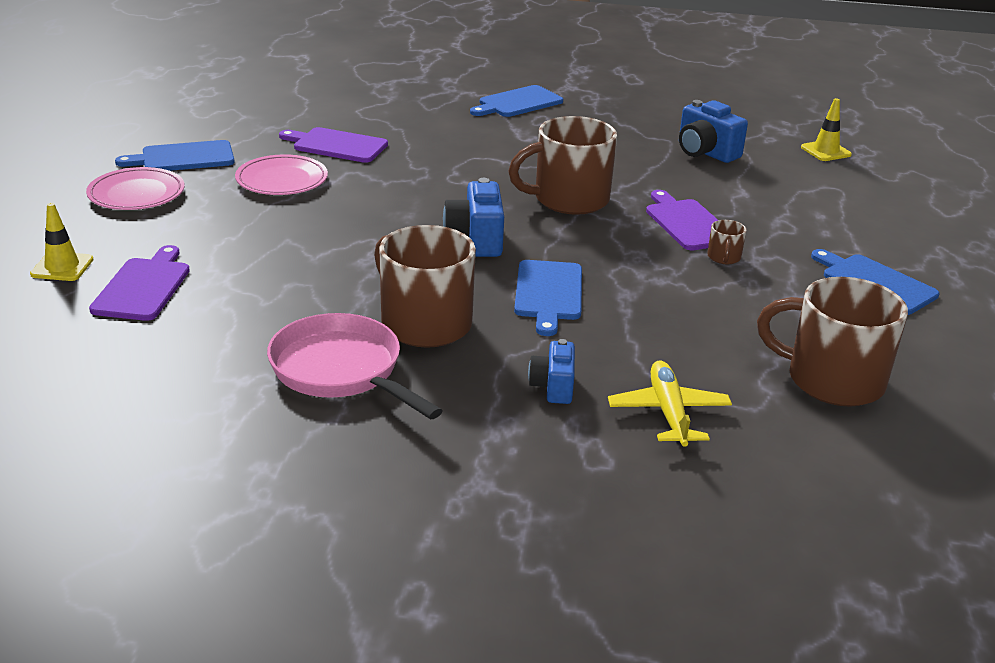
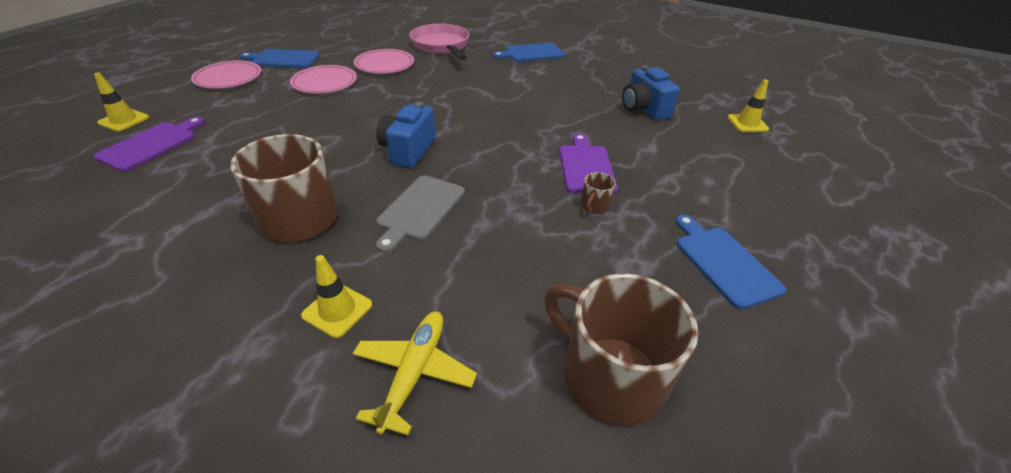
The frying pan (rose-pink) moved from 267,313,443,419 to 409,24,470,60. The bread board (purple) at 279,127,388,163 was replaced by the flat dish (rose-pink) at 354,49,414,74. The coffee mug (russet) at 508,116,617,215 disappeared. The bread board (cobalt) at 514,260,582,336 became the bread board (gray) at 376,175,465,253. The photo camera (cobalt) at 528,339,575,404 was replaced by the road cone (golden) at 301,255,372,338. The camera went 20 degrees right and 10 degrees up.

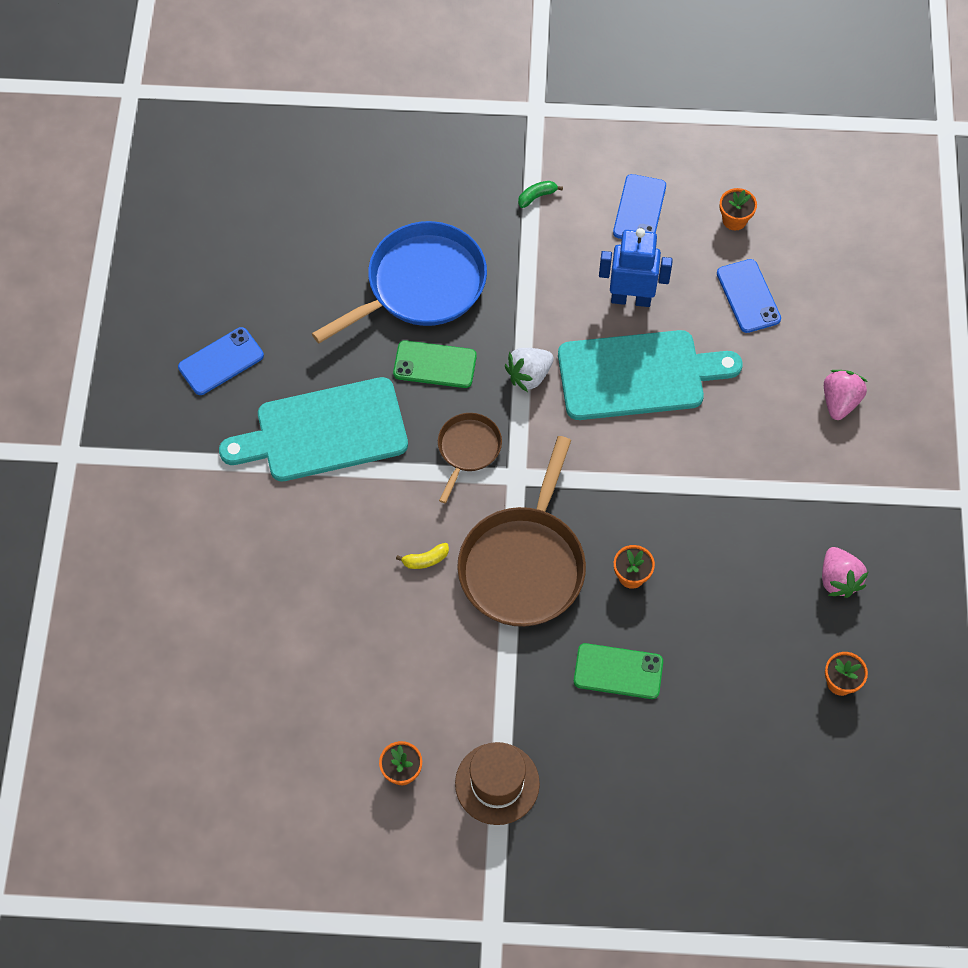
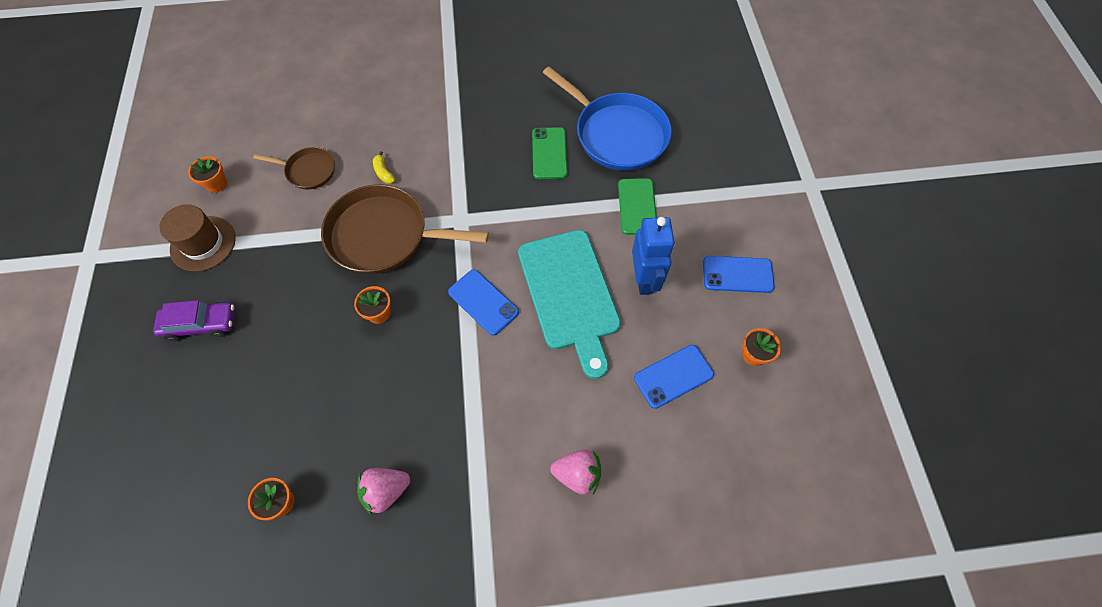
The phone (cobalt) moved from 178,327,264,395 to 448,270,519,336. The bread board (turquoise) at 219,377,408,481 disappeared. The frying pan (russet) moved from 438,413,502,503 to 253,147,335,190. The toy strawberry (pure white) at 505,348,554,392 disappeared. The banana (leaf-green) at 518,181,563,208 disappeared. The phone (leaf-green) moved from 574,643,663,699 to 618,178,657,235. The automobile (purple) at 153,300,235,341 appeared. The camera went 80 degrees right and 0 degrees up.

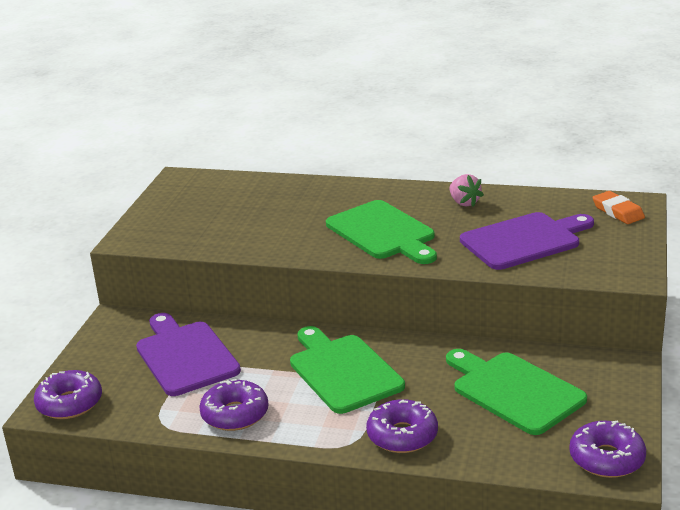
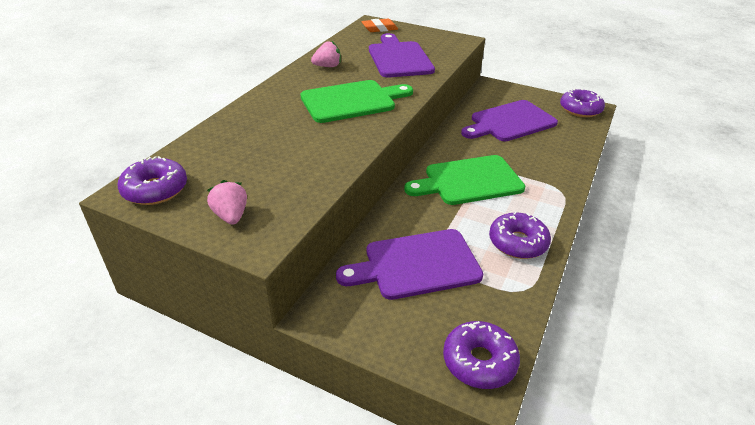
The glazed donut (purple) moved from 366,399,438,453 to 118,156,187,205. The bread board (leaf-green) at 446,349,587,435 became the bread board (purple) at 461,100,558,141. The toy strawberry (rose-pink) at 207,180,247,225 appeared. The camera went 80 degrees left and 10 degrees up.

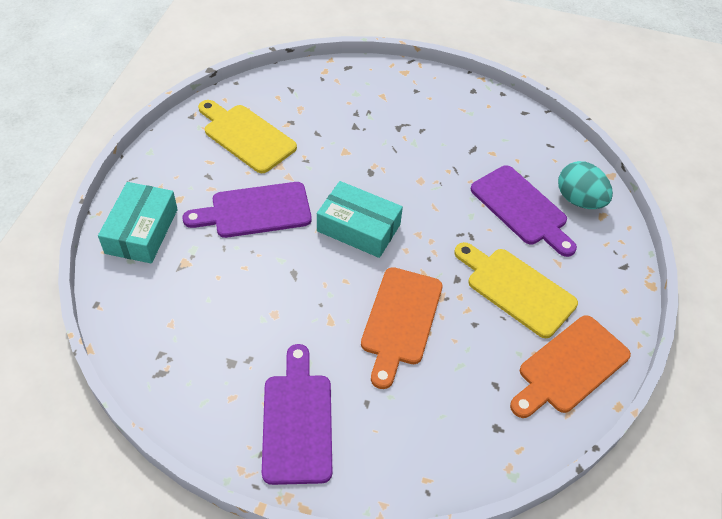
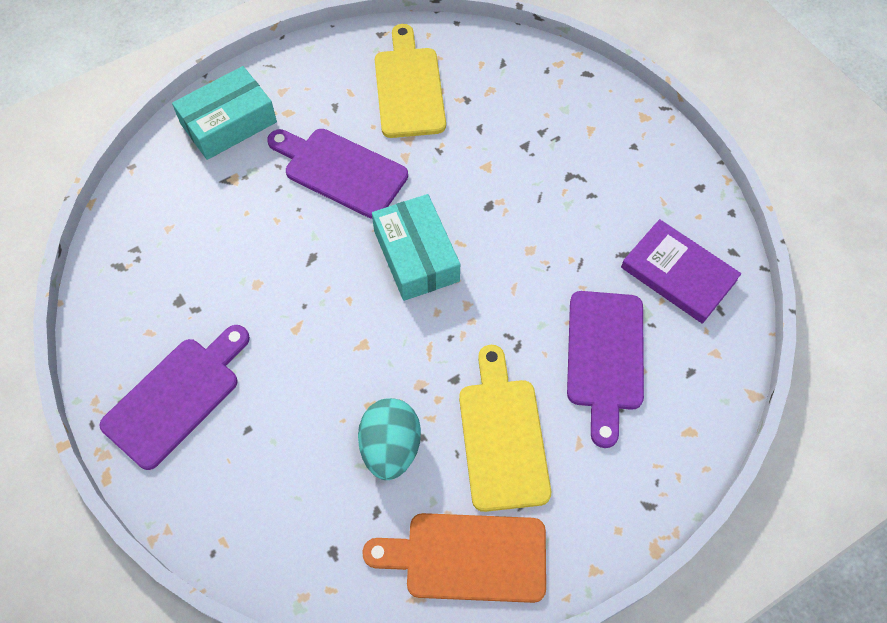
The bread board (orange) at 361,267,442,389 disappeared. The toy egg (turquoise) moved from 558,161,613,209 to 358,398,421,480. The hardback (purple) at 621,219,741,324 appeared. The camera went 45 degrees right and 10 degrees up.

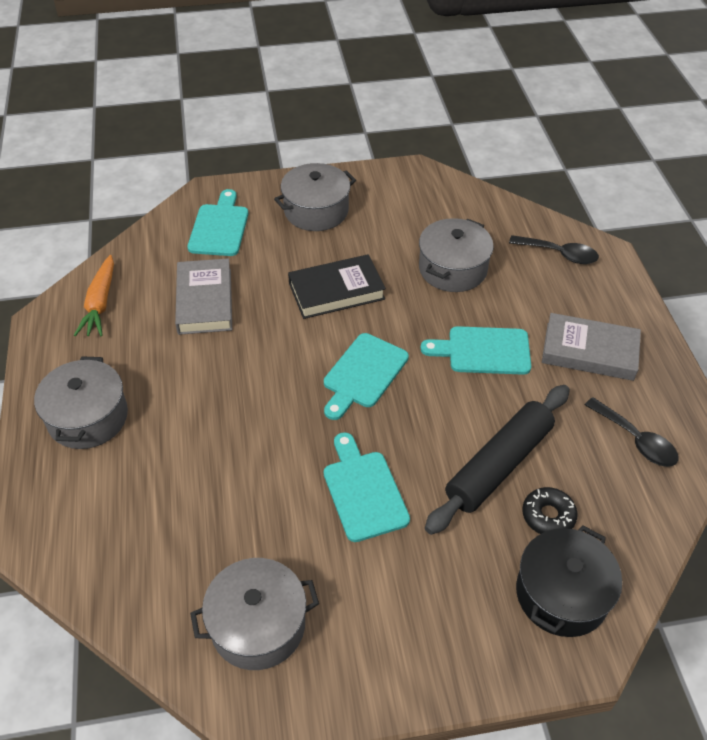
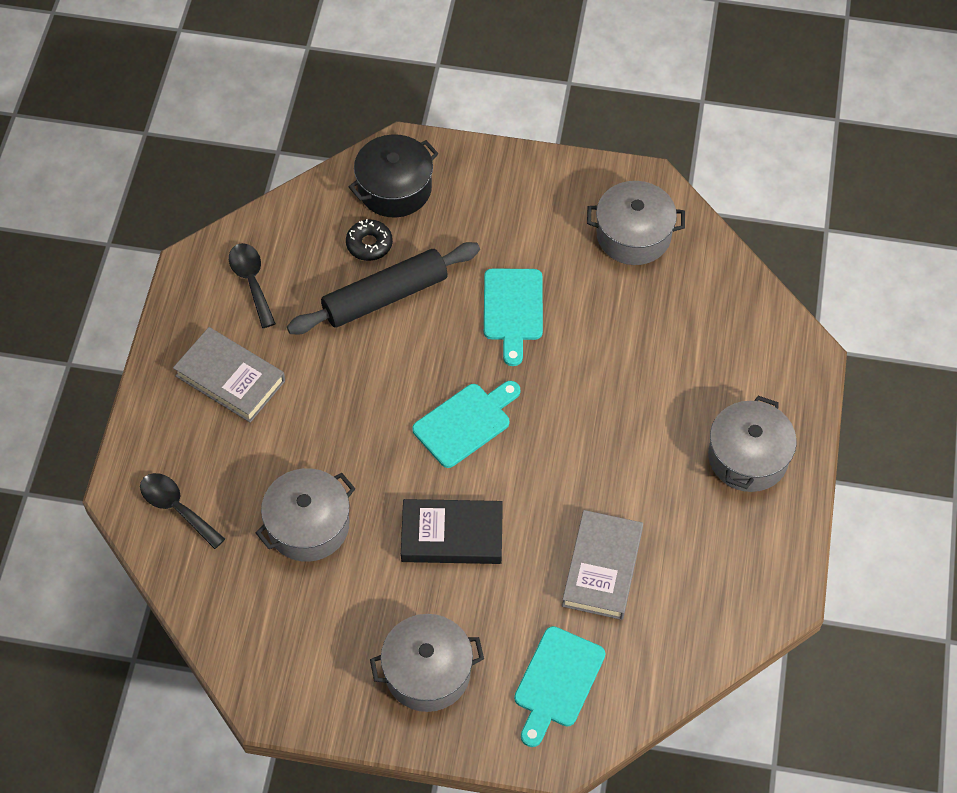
The root vegetable (orange) at 74,255,114,336 disappeared. The bread board (turquoise) at 420,326,531,375 disappeared. The camera went 160 degrees left and 10 degrees up.

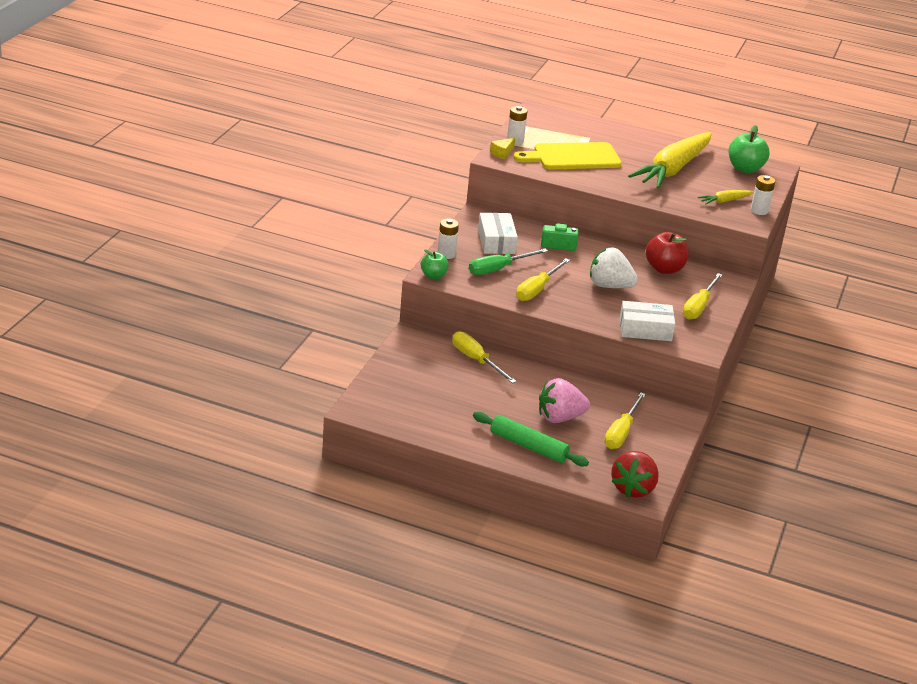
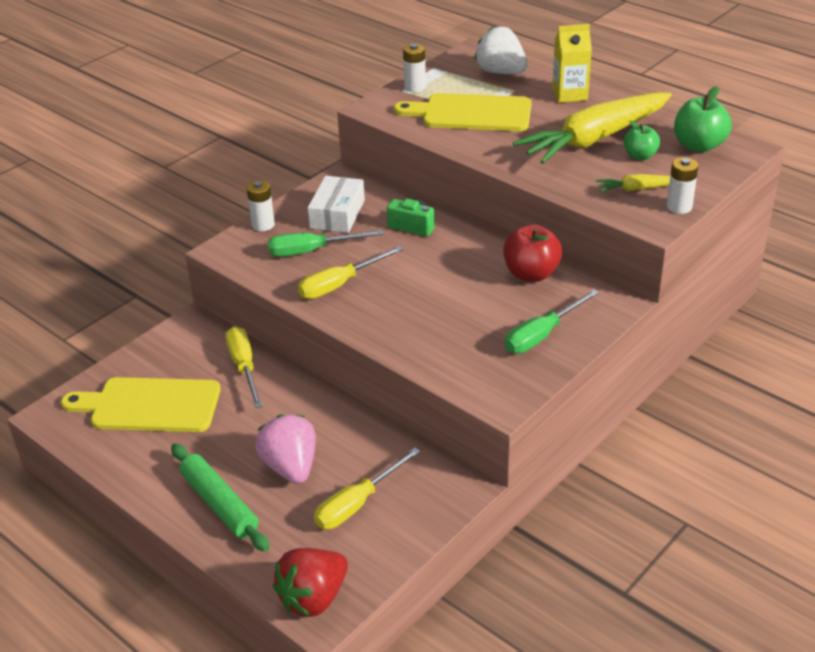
The apple fruit (leaf-green) moved from 421,249,449,279 to 624,121,660,160. The cheese wedge (golden) at 490,138,515,159 disappeared. The toy strawberry (rose-pink) at 539,378,590,423 turned 60 degrees clockwise. The toy strawberry (pure white) moved from 590,247,638,288 to 475,26,528,74. The parcel (pure white) at 620,301,675,341 disappeared. The hand screwdriver (golden) at 683,273,723,320 became the hand screwdriver (leaf-green) at 505,289,599,354. The bread board (golden) at 61,377,221,432 appeared. The carton (golden) at 552,24,592,103 appeared. The camera went 25 degrees right and 5 degrees up.

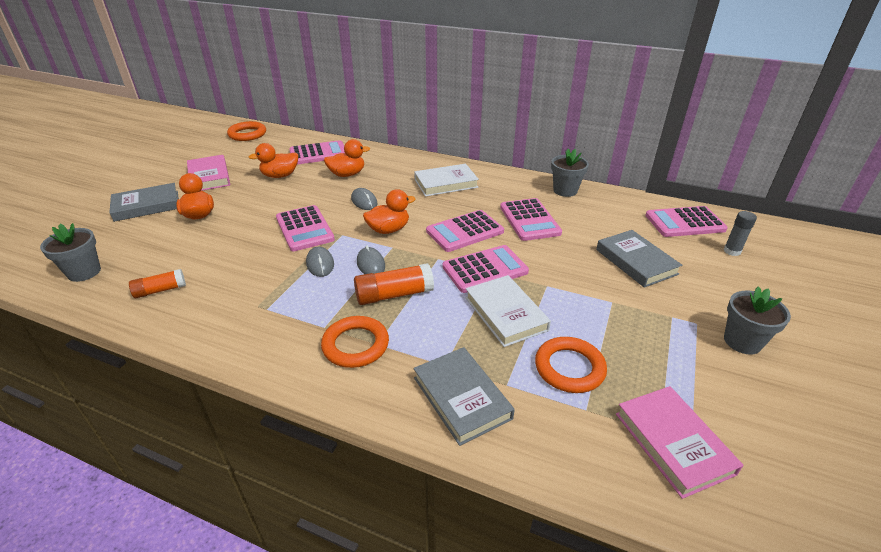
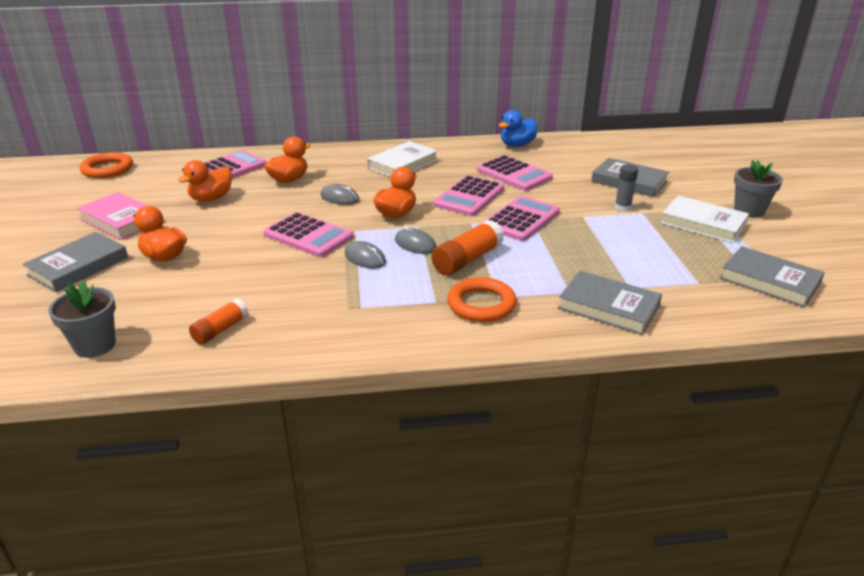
The hardback (pure white) moved from 465,275,551,347 to 661,196,749,243. The ring (orange) at 535,337,607,393 disappeared. The flower pot (gray) at 551,149,589,197 was replaced by the toy duck (cobalt) at 499,110,537,147. The hardback (rose-pink) at 616,386,744,499 became the hardback (gray) at 720,246,825,307. The adding machine (rose-pink) at 645,206,728,237 disappeared. The glue (gray) moved from 723,211,757,256 to 615,165,638,212. The camera went 30 degrees left and 5 degrees down.

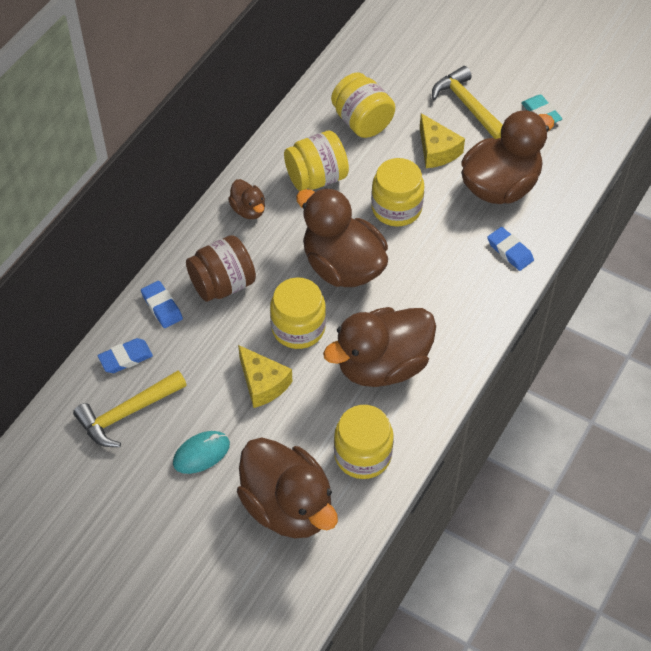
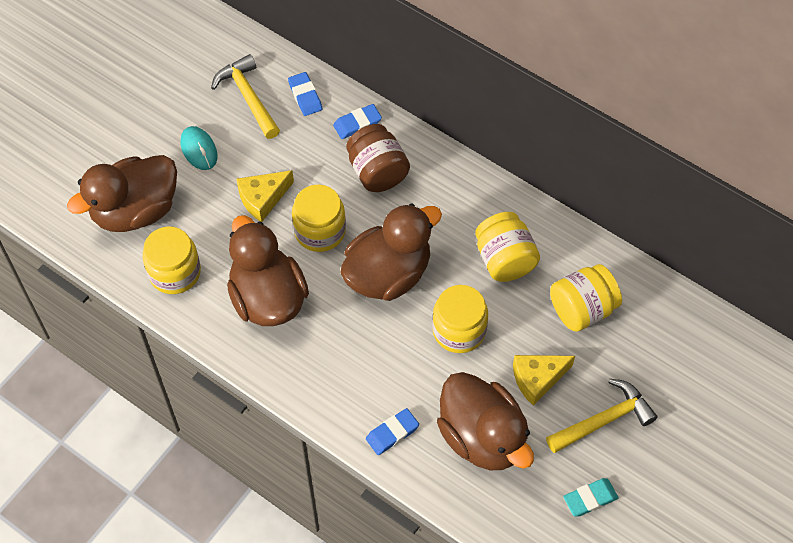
The toy duck (russet) at 228,179,265,219 disappeared. The camera went 95 degrees right and 5 degrees up.

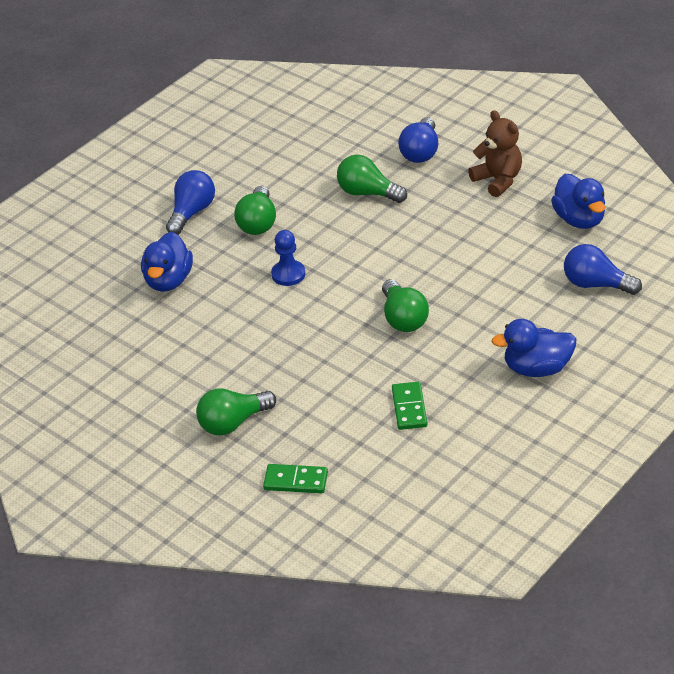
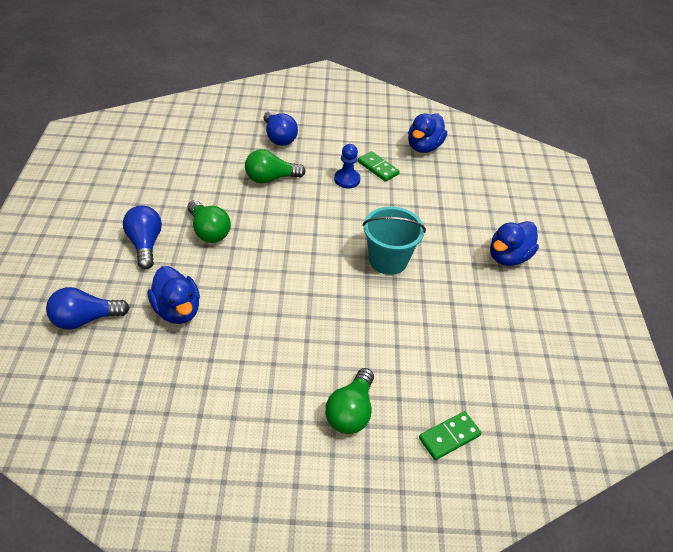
The chess pawn (cobalt) moved from 271,230,305,286 to 334,144,361,188. The lightbulb (leaf-green) at 382,279,429,332 was replaced by the sand bucket (turquoise) at 362,206,426,275. The domino tile (leaf-green) moved from 392,382,427,430 to 358,151,400,182. The teddy (russet) at 468,110,522,197 disappeared. The toy duck (cobalt) at 551,174,605,229 turned 90 degrees clockwise. The lightbulb (cobalt) moved from 564,244,642,295 to 46,287,130,330. The camera went 45 degrees left and 5 degrees up.

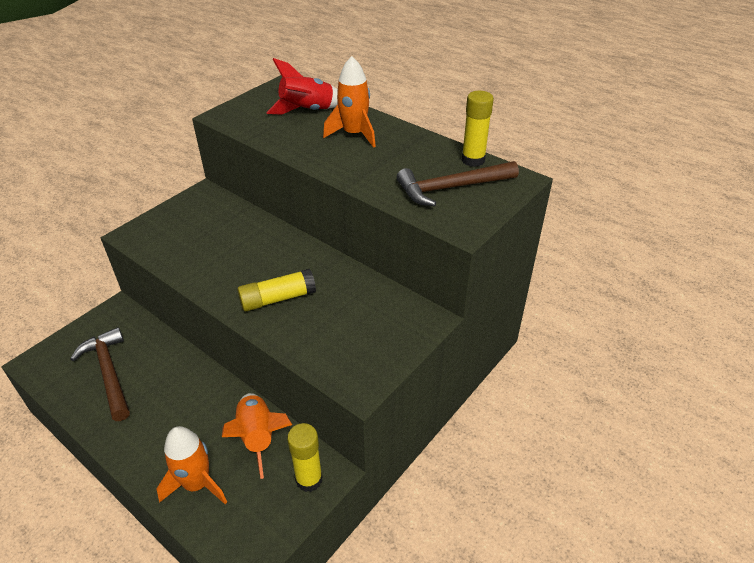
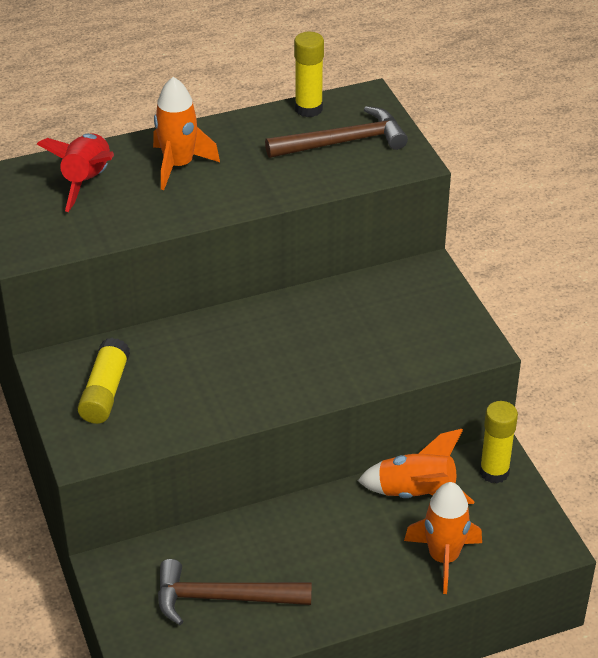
The glue (golden) moved from 237,269,316,311 to 78,338,130,424. The carpenter's hammer (russet) at 397,161,519,206 turned 120 degrees counterclockwise. The camera went 60 degrees left and 0 degrees up.

